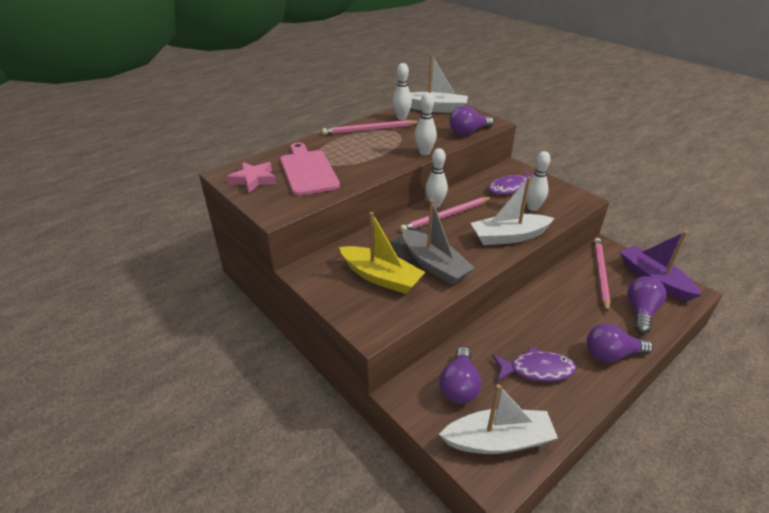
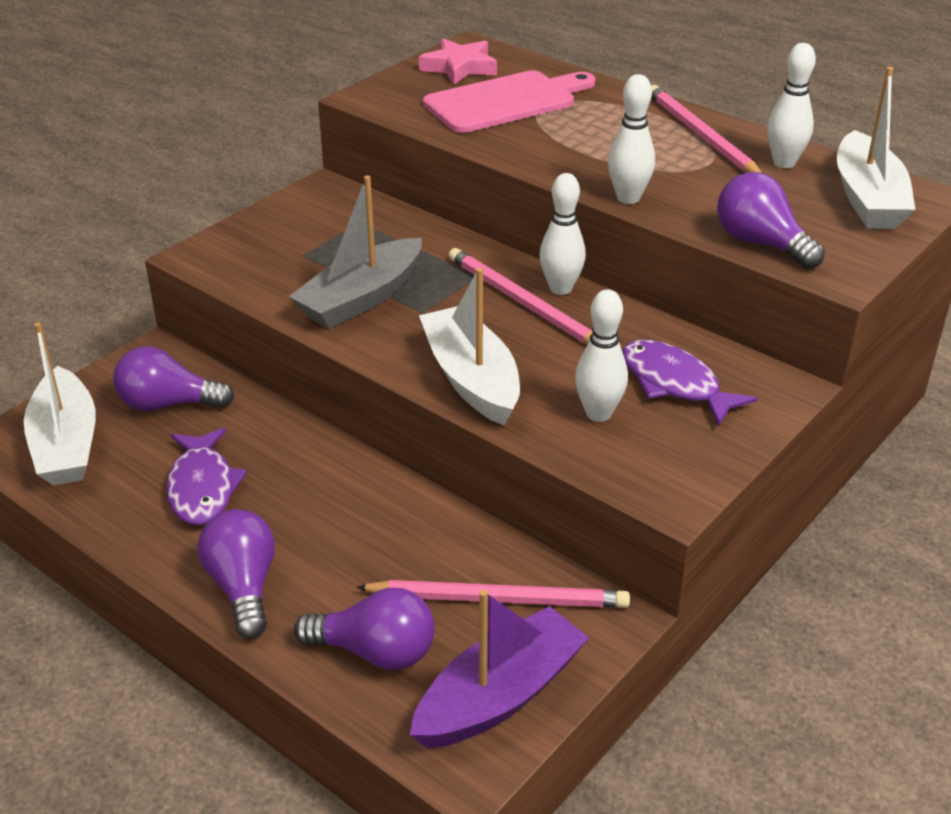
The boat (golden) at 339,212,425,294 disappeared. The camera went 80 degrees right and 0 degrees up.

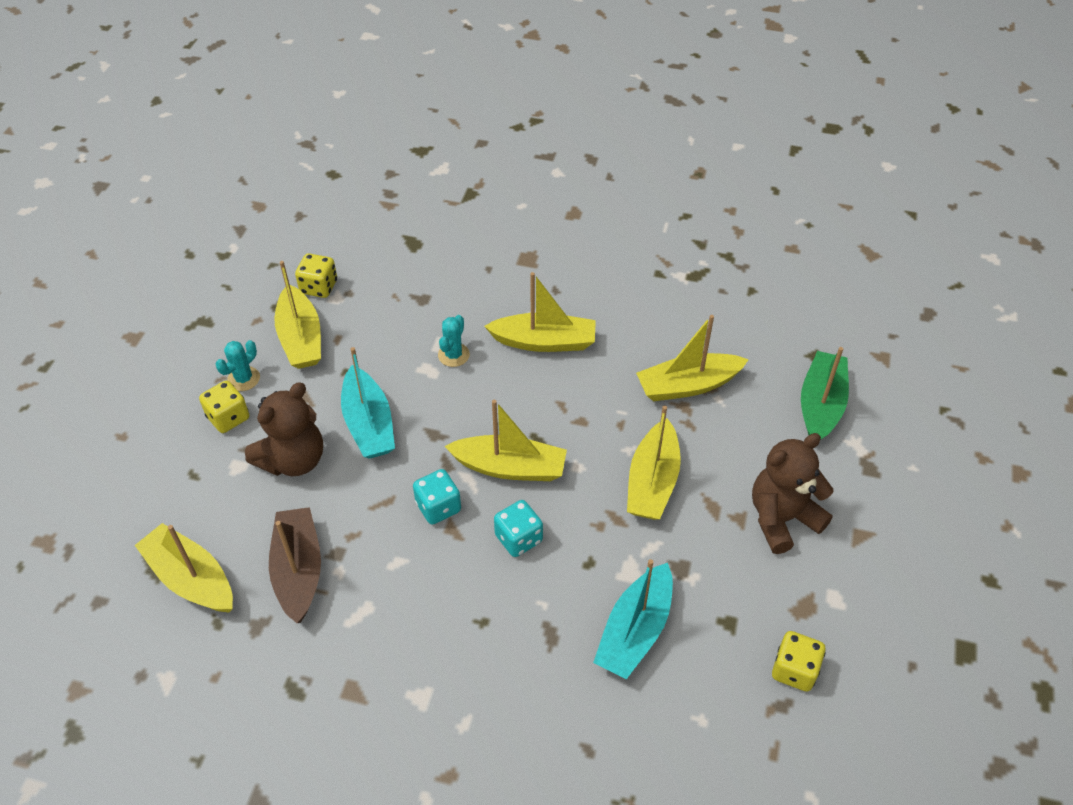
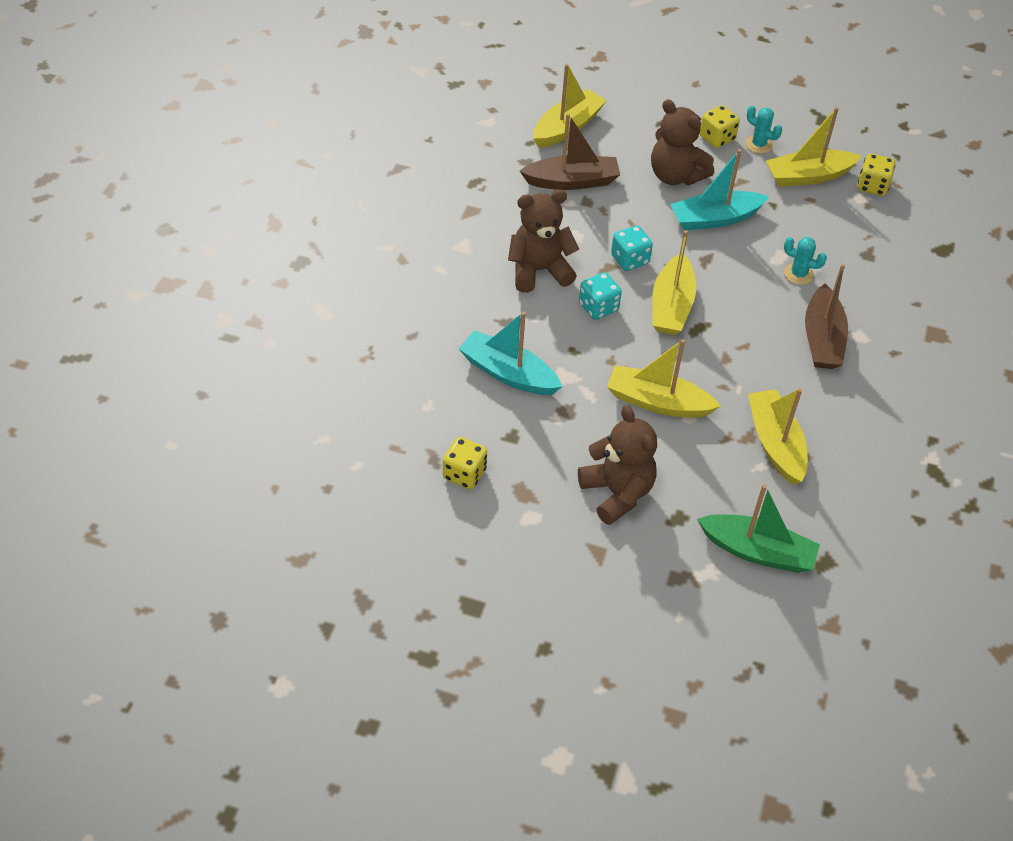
The boat (golden) at 484,272,596,352 became the boat (russet) at 805,264,848,369. The teddy (russet) at 508,190,579,293 appeared. The camera went 90 degrees right and 0 degrees up.

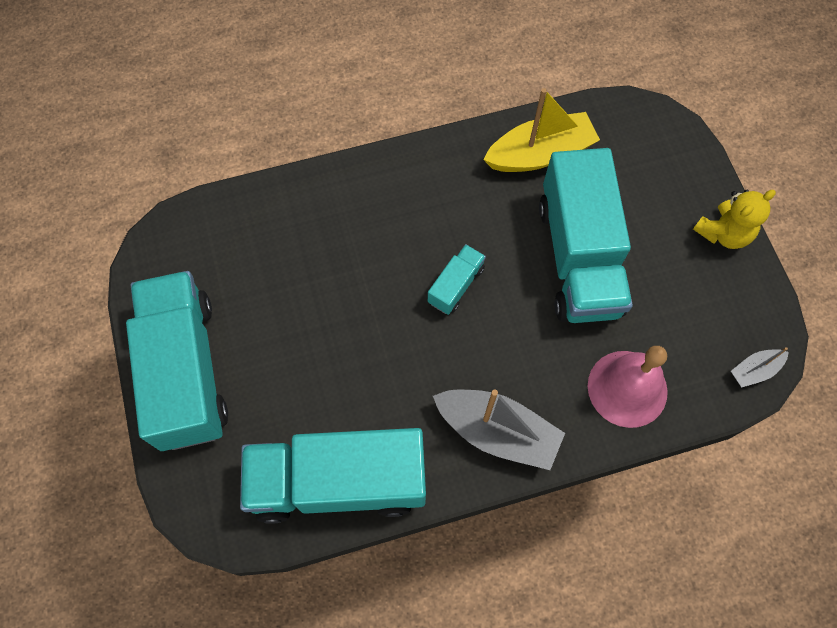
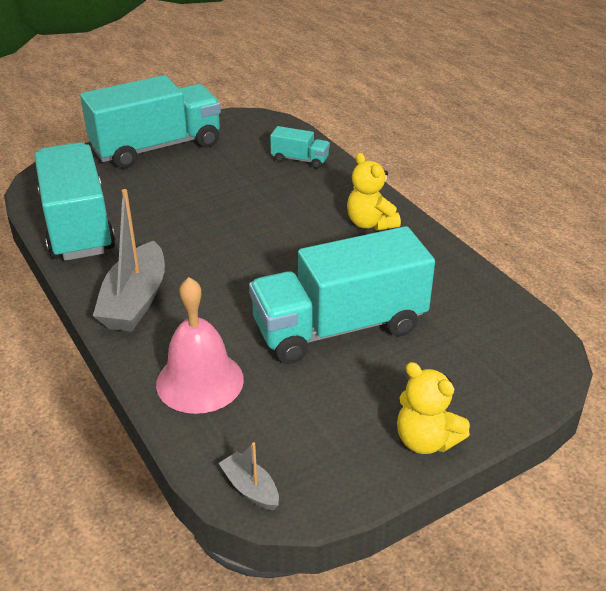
The toy truck (turquoise) moved from 428,244,486,315 to 270,126,330,169. The boat (golden) at 483,88,600,172 disappeared. The teddy (golden) at 347,153,401,231 appeared. The camera went 75 degrees right and 30 degrees down.

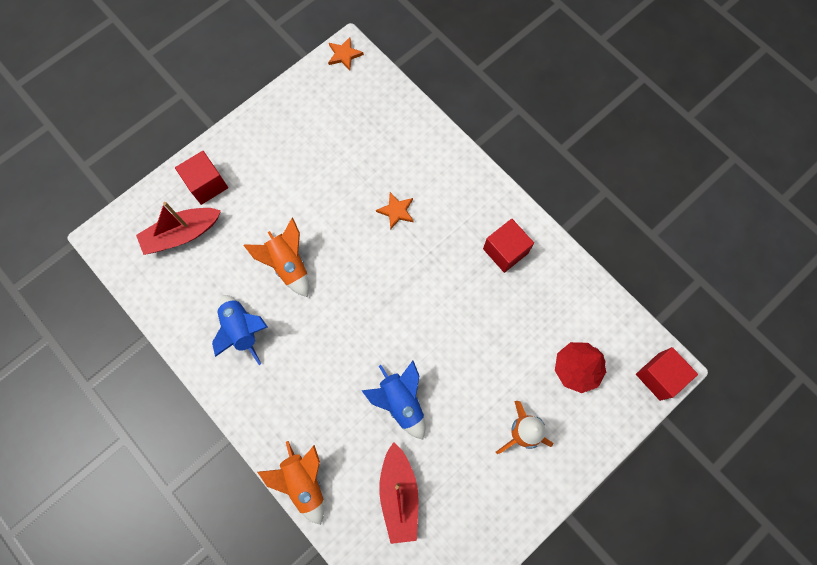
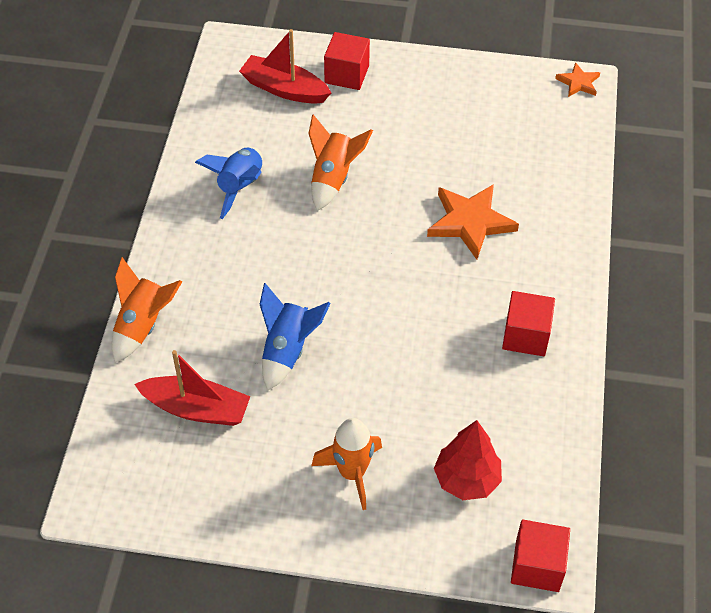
The five-pointed star (orange) at 376,192,414,229 changed to 1.86 times the size. The boat (crimson) at 379,442,419,544 turned 120 degrees counterclockwise. The camera went 50 degrees right and 20 degrees down.

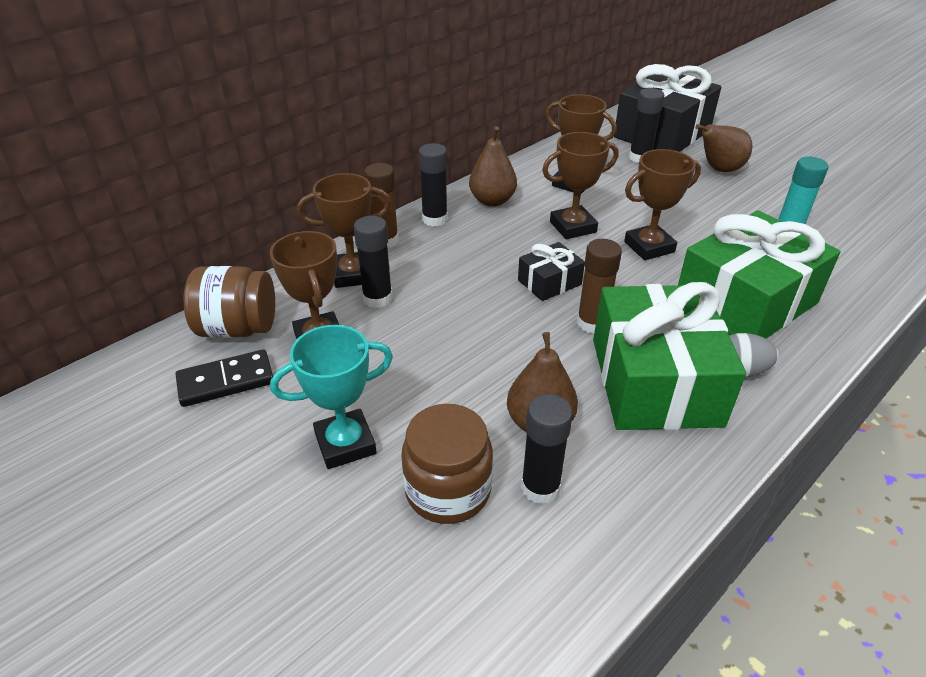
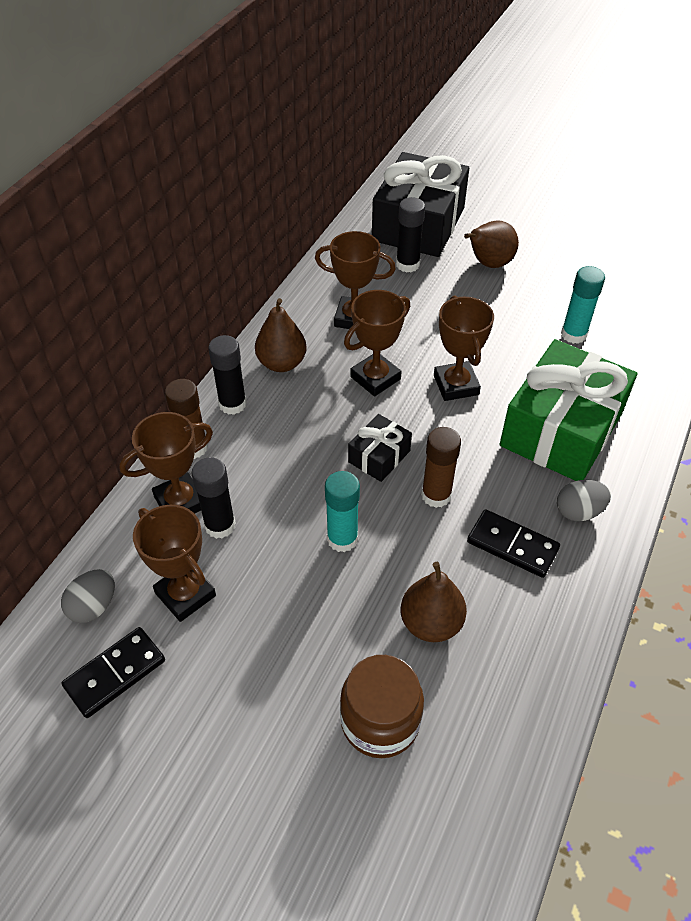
The jar (russet) at 184,266,275,338 was replaced by the toy egg (gray) at 61,569,115,623. The prize cup (turquoise) at 270,325,393,469 disappeared. The glue (jet-black) at 521,394,573,504 disappeared. The present (leaf-green) at 593,282,746,430 was replaced by the domino tile (jet-black) at 467,509,560,578. The prize cup (russet) at 624,149,701,260 turned 60 degrees counterclockwise. The glue (turquoise) at 325,471,360,552 appeared. The camera went 20 degrees left and 10 degrees up.

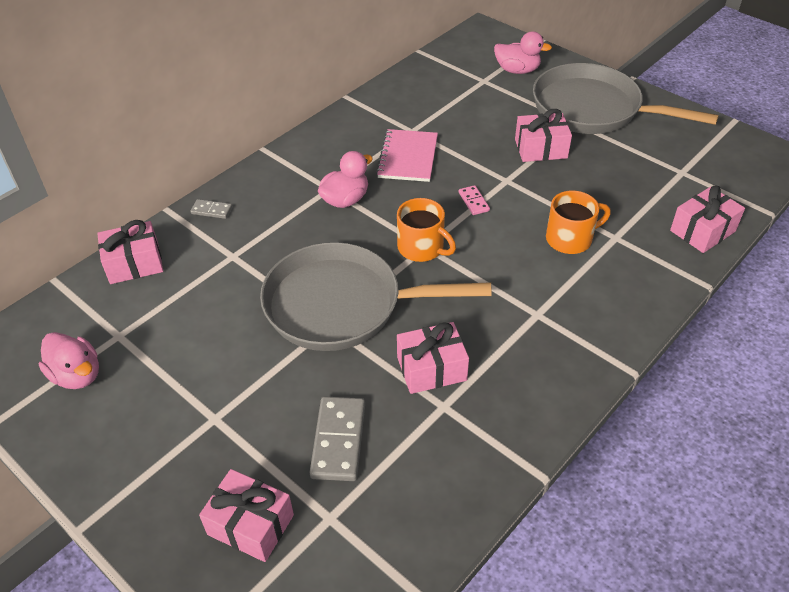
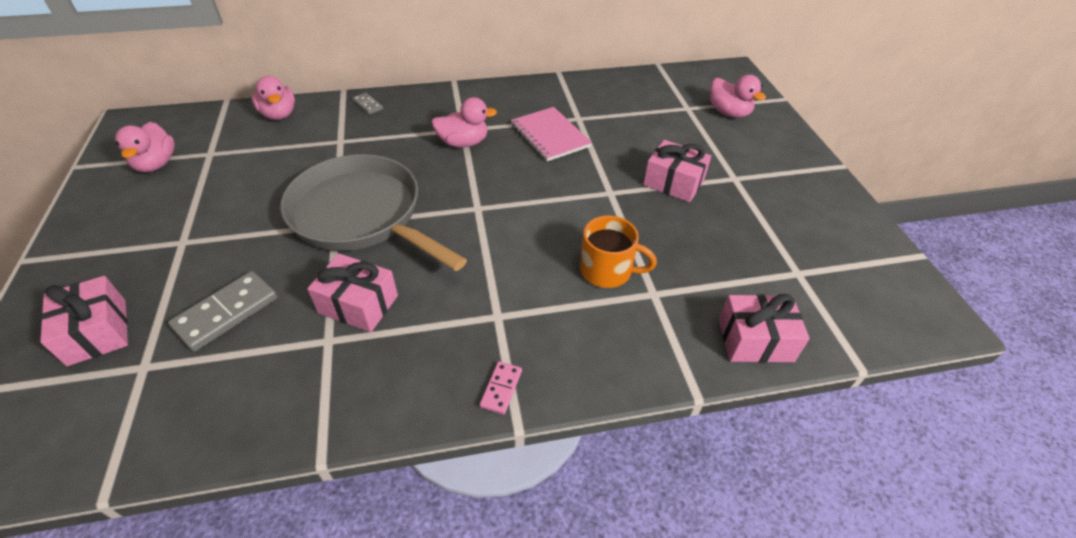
The present (rose-pink) at 97,220,163,284 was replaced by the toy duck (rose-pink) at 251,76,295,120. The exercise book (rose-pink) at 376,129,438,182 turned 75 degrees counterclockwise. The coffee mug (orange) at 397,198,456,262 disappeared. The domino tile (rose-pink) moved from 459,185,490,215 to 480,361,522,414. The frying pan (gray) at 533,63,719,134 disappeared. The camera went 35 degrees right and 0 degrees up.

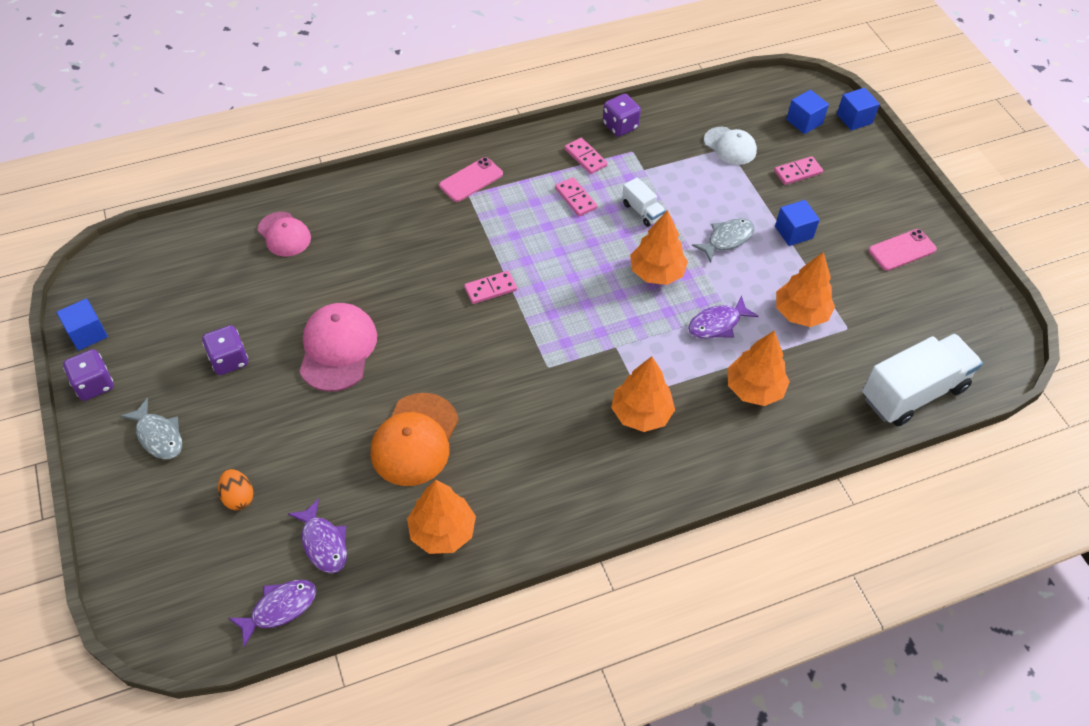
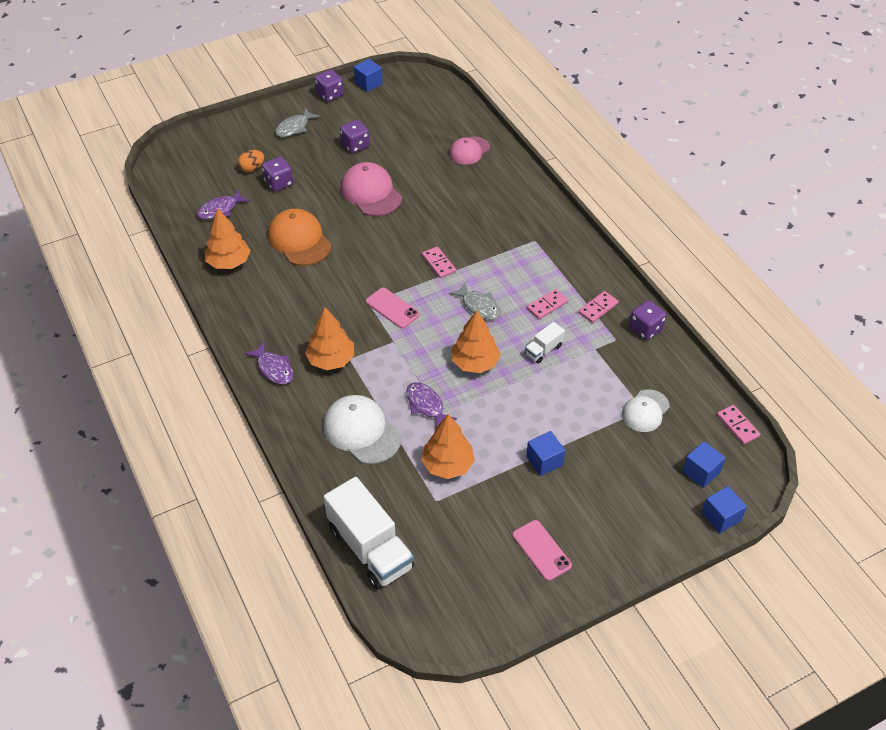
The fish figure (purple) moved from 228,580,317,647 to 244,341,294,384. The cap (rose-pink) at 299,303,377,392 turned 120 degrees counterclockwise. The cap (orange) at 371,393,459,486 turned 45 degrees clockwise. The phone (rose-pink) moved from 439,157,503,202 to 366,288,420,328. The fish figure (gray) moved from 692,218,755,263 to 449,282,501,320. The tree (orange) at 728,331,790,406 was replaced by the cap (pure white) at 323,395,402,464. The domino tile (rose-pink) moved from 774,156,823,185 to 717,405,760,445. The game die (purple) at 262,157,293,192 appeared. The camera went 85 degrees right and 5 degrees down.

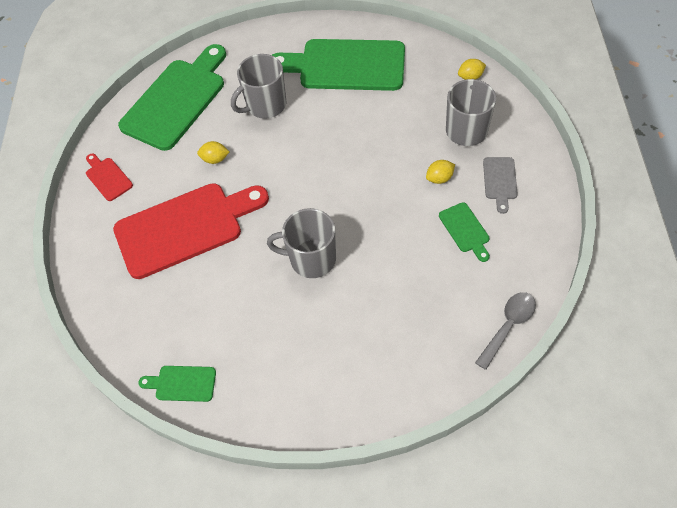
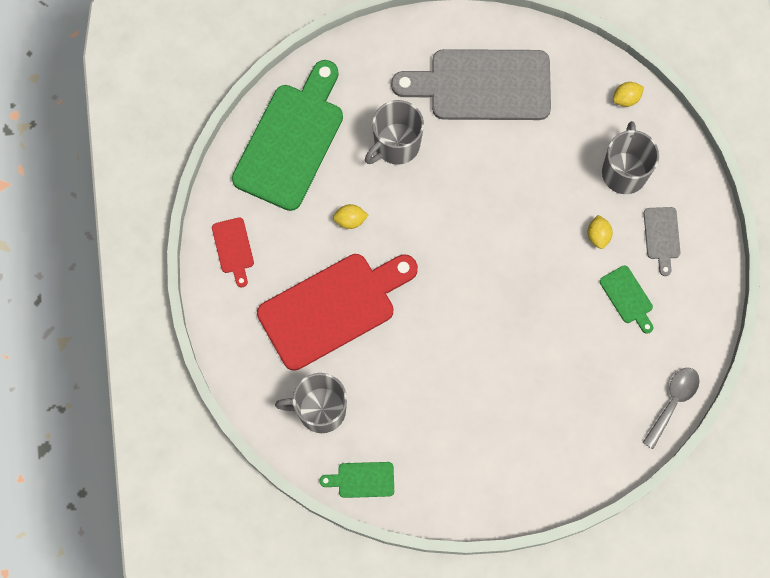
The bread board (crimson) at 86,154,133,201 turned 150 degrees counterclockwise. The coffee mug (gray) moved from 267,208,336,278 to 275,373,347,433. The bread board (leaf-green) at 272,39,405,91 became the bread board (gray) at 391,49,551,120. The citrus fruit (golden) at 426,160,455,184 turned 60 degrees counterclockwise. The camera went 10 degrees left and 15 degrees up.

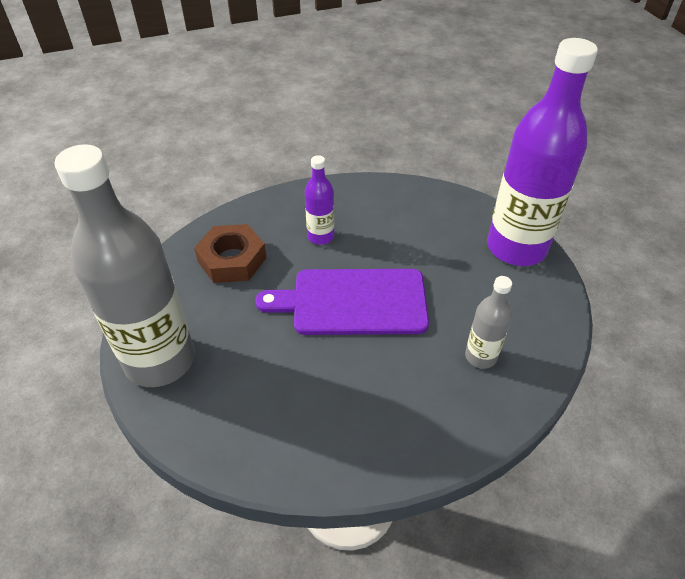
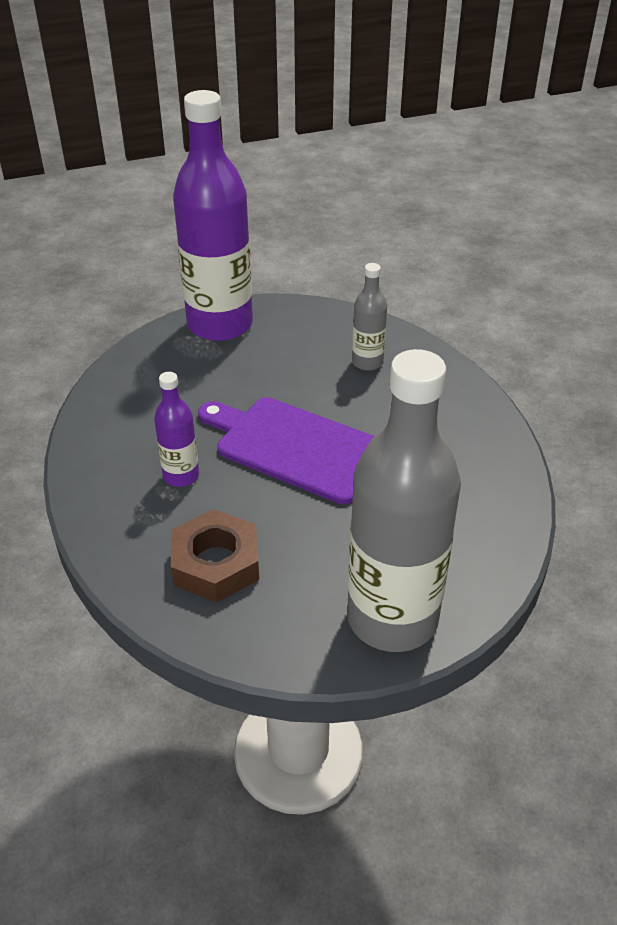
The bread board (purple) at 255,269,429,335 turned 120 degrees clockwise. The camera went 90 degrees left and 5 degrees down.

